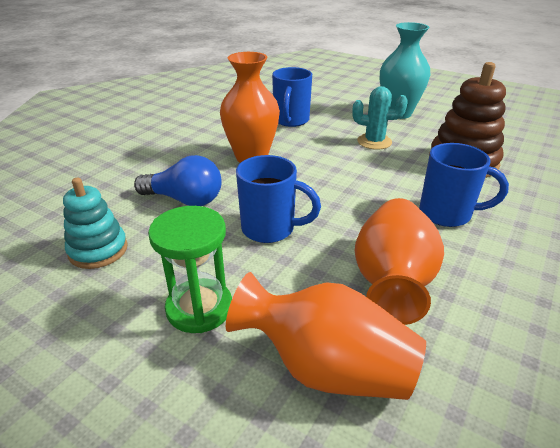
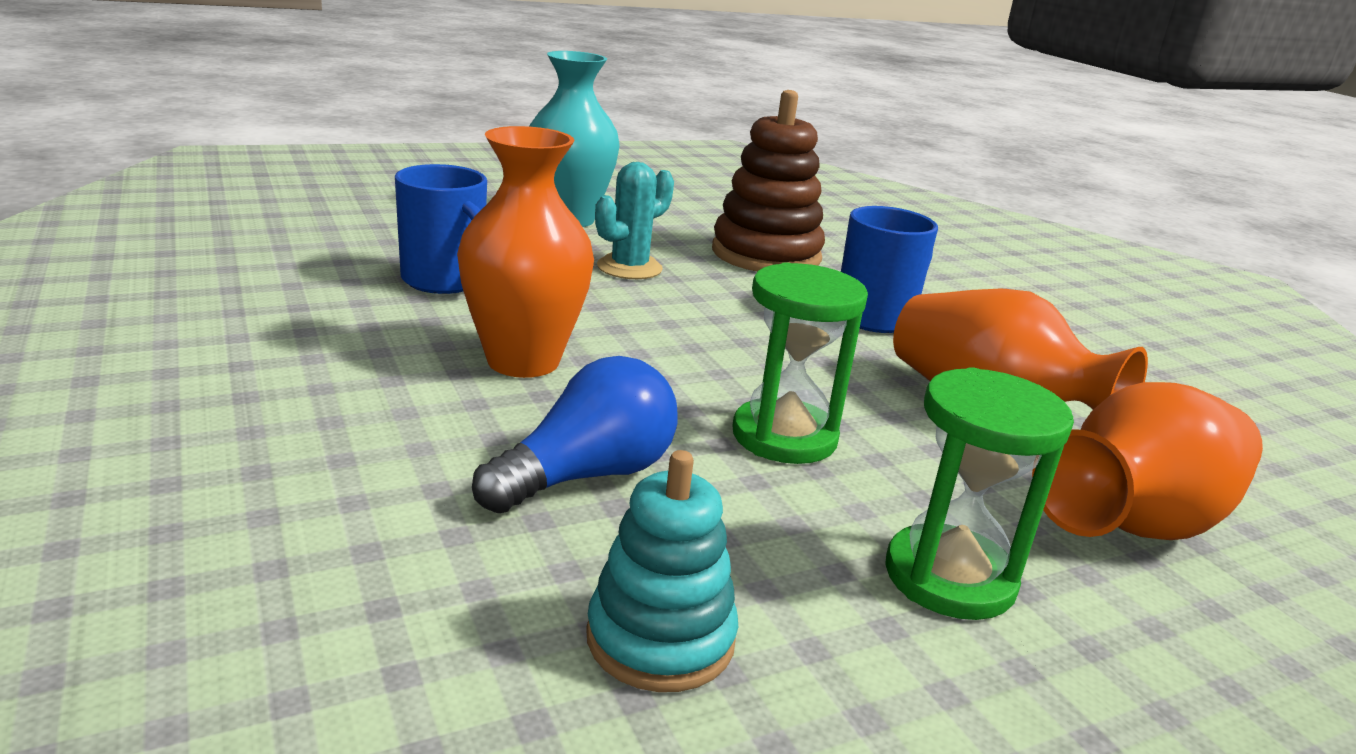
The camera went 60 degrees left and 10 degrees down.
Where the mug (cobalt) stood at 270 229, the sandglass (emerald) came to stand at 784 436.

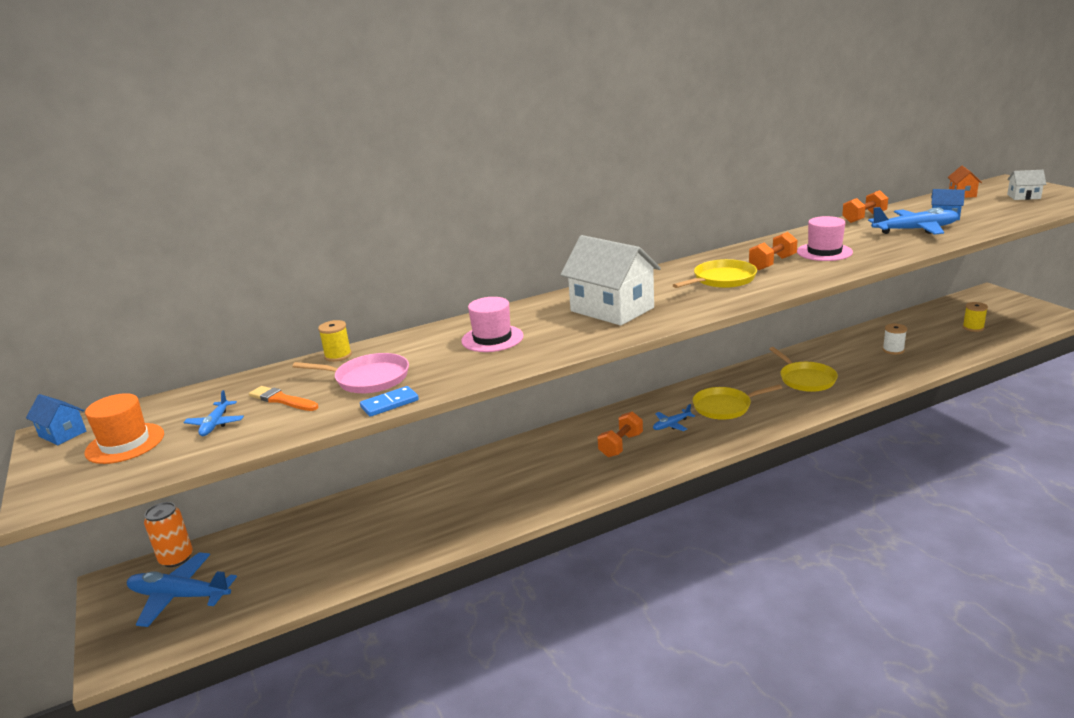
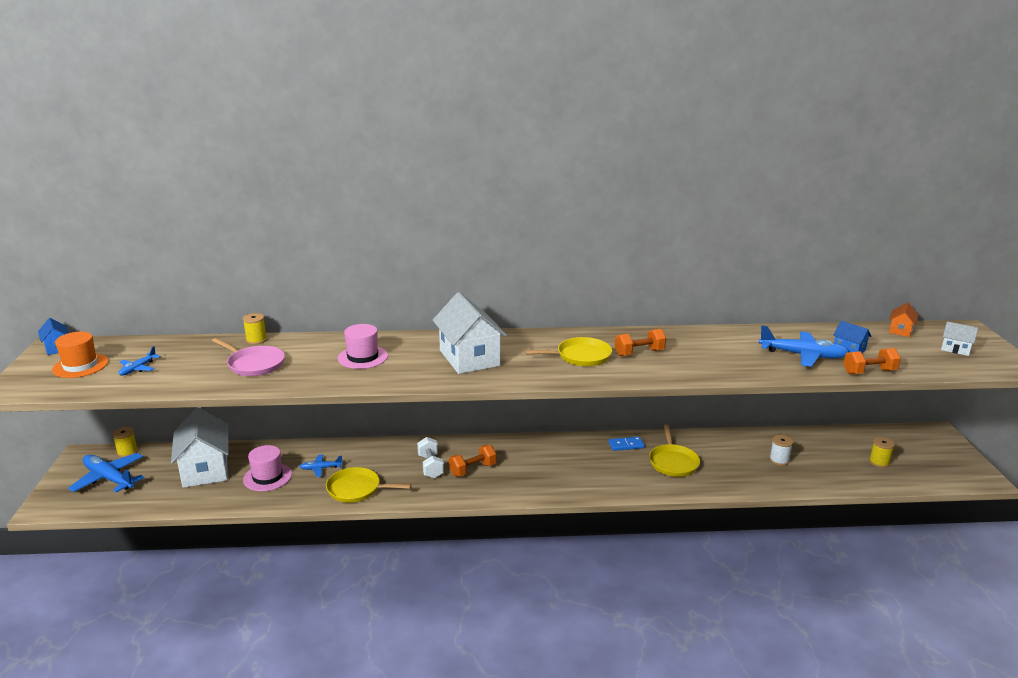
The camera went 20 degrees right and 0 degrees up.
The dumbbell (orange-coloured) ended up elsewhere, having gone from 864 218 to 869 372.
The hat (rosy) ended up elsewhere, having gone from 824 252 to 267 477.
The pan (bright yellow) ended up elsewhere, having gone from 724 407 to 356 489.
The second view lost the brush (orange-coloured) at 282 400.
The domino (cobalt) ended up elsewhere, having gone from 389 403 to 626 445.
The toy plane (cobalt) ended up elsewhere, having gone from 671 424 to 321 468.
Where the soda can (orange-coloured) stood at 176 558, the reel of thread (bright yellow) came to stand at 127 452.
The second view gained the cottage (white) at 205 469.
The second view gained the dumbbell (white) at 430 466.

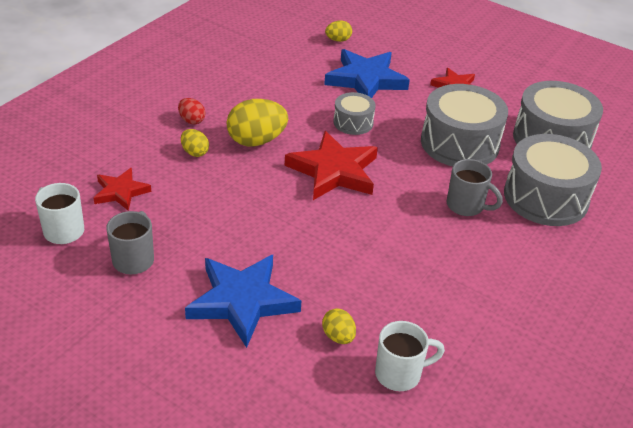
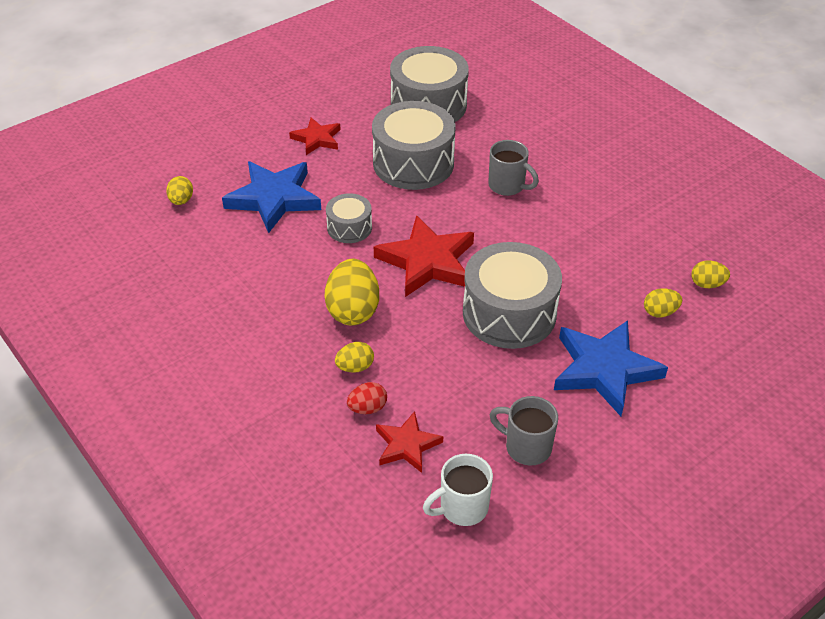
The camera went 70 degrees left and 5 degrees up.
The toy egg (scarlet) ended up elsewhere, having gone from 191 120 to 367 408.
The drum (gray) ended up elsewhere, having gone from 545 197 to 509 313.
The mug (gray) at 466 206 ended up facing another way, 75 degrees clockwise from before.
Where the mug (white) stood at 400 374, the toy egg (bright yellow) came to stand at 707 284.

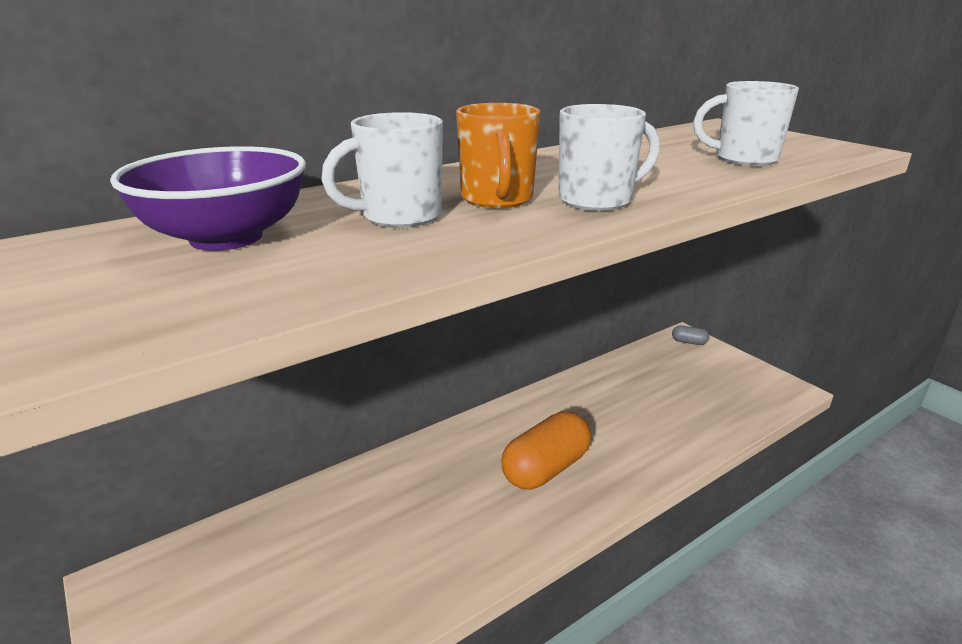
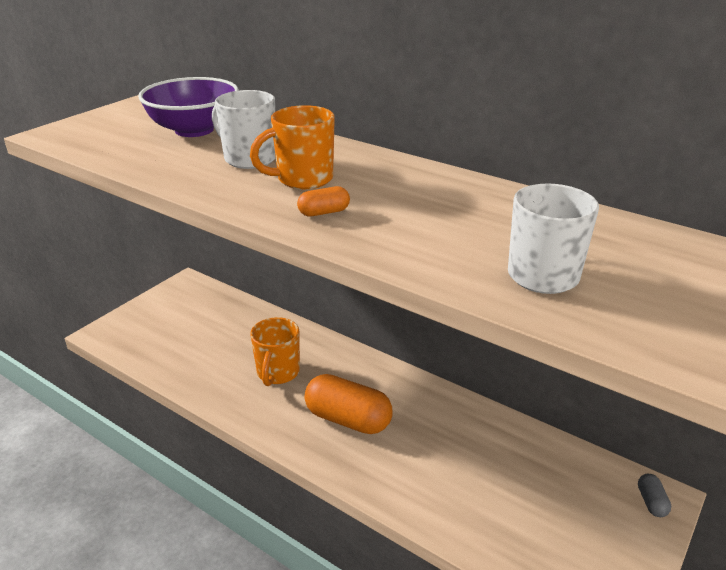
The camera went 70 degrees right and 5 degrees up.
Where the mug (white) stood at 597 200, the pill (orange-coloured) came to stand at 324 212.
The second view gained the mug (orange-coloured) at 277 373.

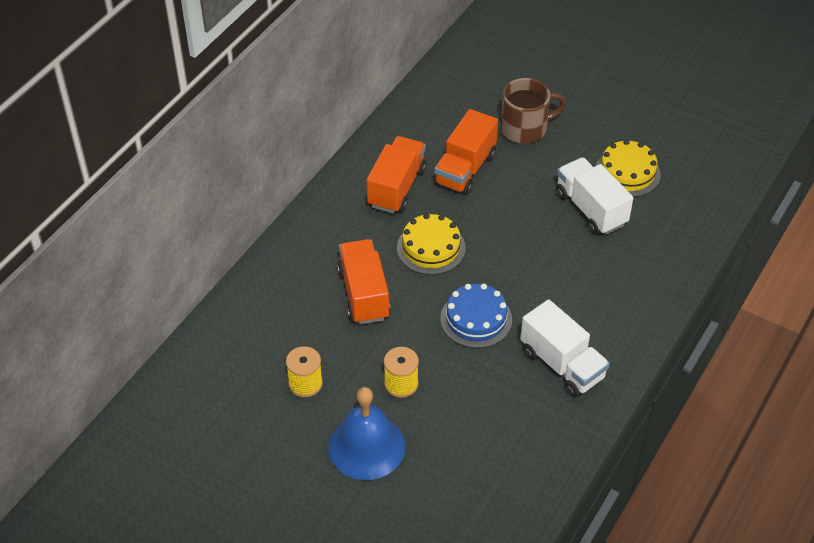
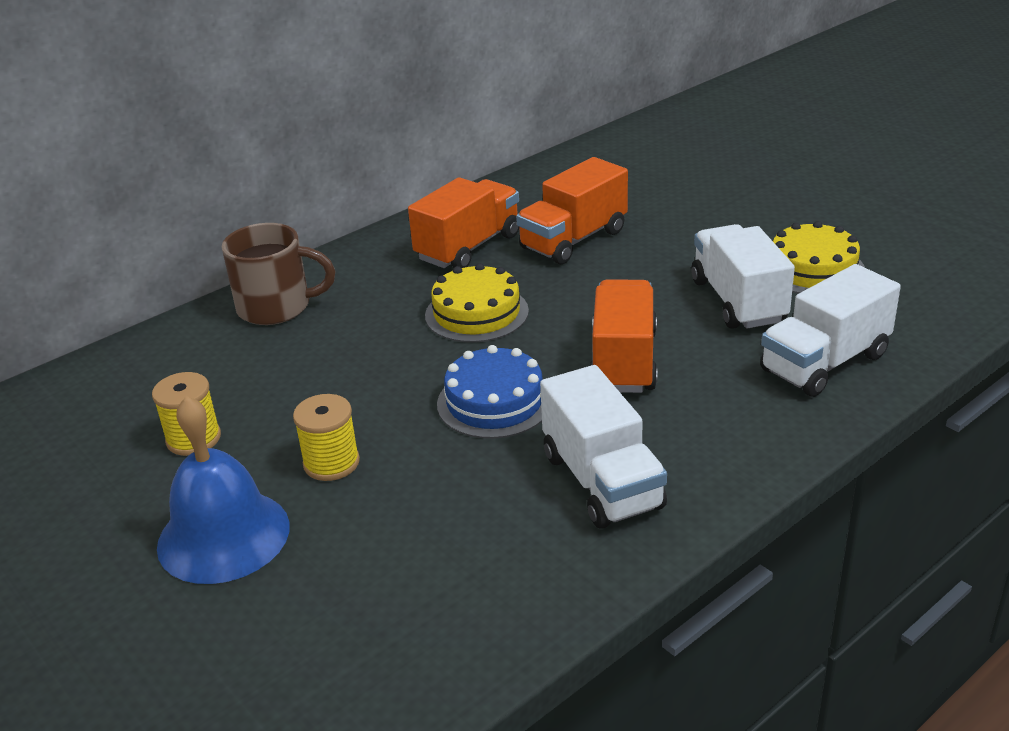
The camera went 20 degrees right and 15 degrees down.
The mug (brown) ended up elsewhere, having gone from 525 128 to 277 307.
The toy truck (orange-coloured) ended up elsewhere, having gone from 364 294 to 623 361.
The second view gained the toy truck (white) at 824 363.

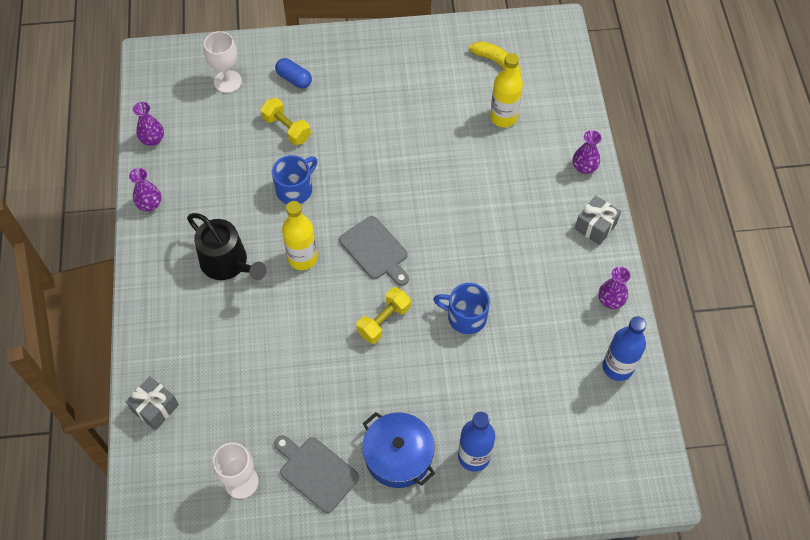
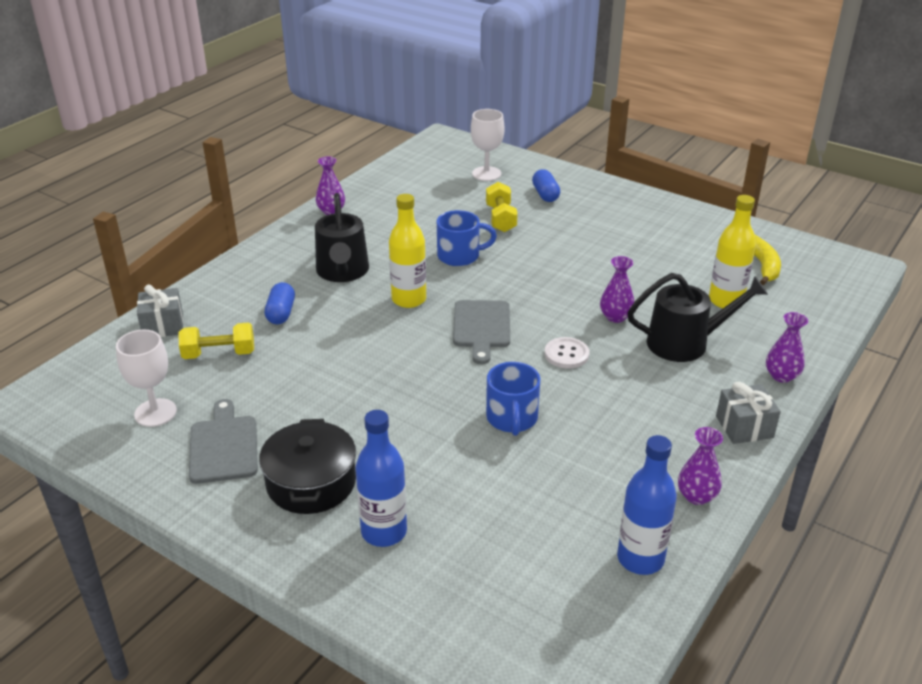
The camera went 40 degrees right and 25 degrees down.
The vase (royal purple) ended up elsewhere, having gone from 152 139 to 615 317.
The mug (cobalt) at 465 316 ended up facing another way, 150 degrees counterclockwise from before.
The dumbbell (bright yellow) ended up elsewhere, having gone from 384 321 to 219 354.
What was the pot (cobalt) at 398 456 turned into the pot (black) at 311 482.
The second view gained the watering can (black) at 685 343.
The second view gained the pill (cobalt) at 281 313.
The second view gained the sewing button (white) at 566 354.

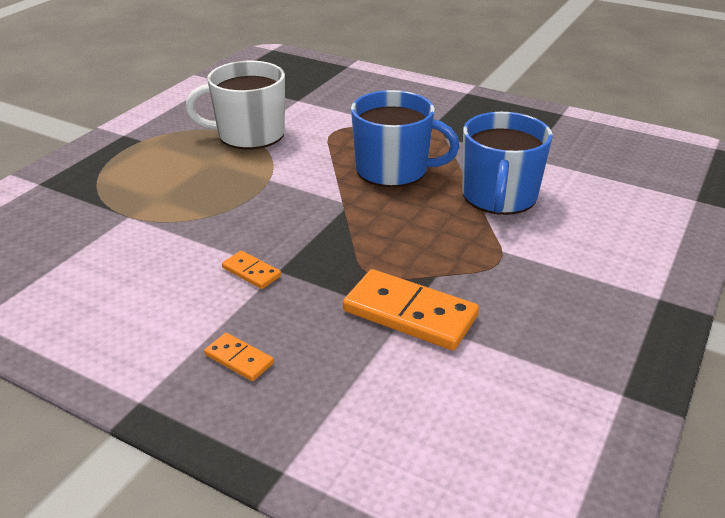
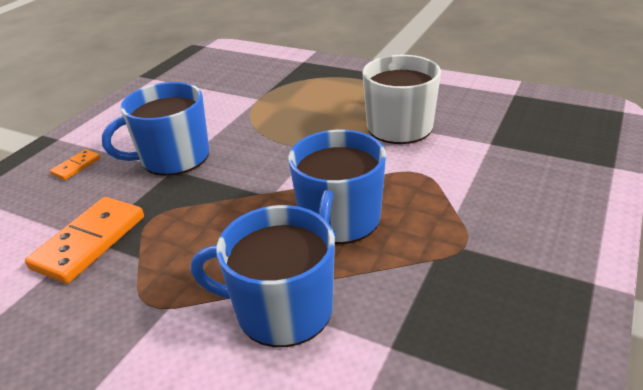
The camera went 90 degrees right and 0 degrees up.
Where the domino (orange-coloured) stood at 251 272, the mug (cobalt) came to stand at 173 158.

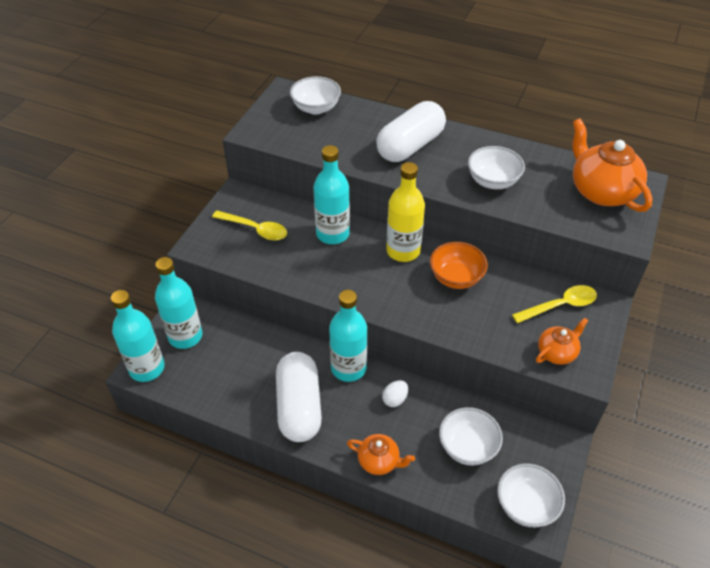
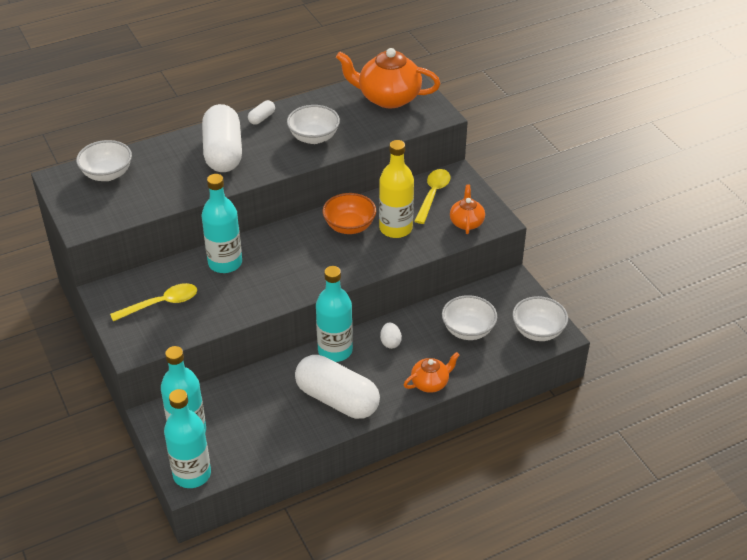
The camera went 50 degrees left and 5 degrees down.
The flask (bright yellow) ended up elsewhere, having gone from 403 251 to 395 228.
The second view gained the pill (white) at 262 118.

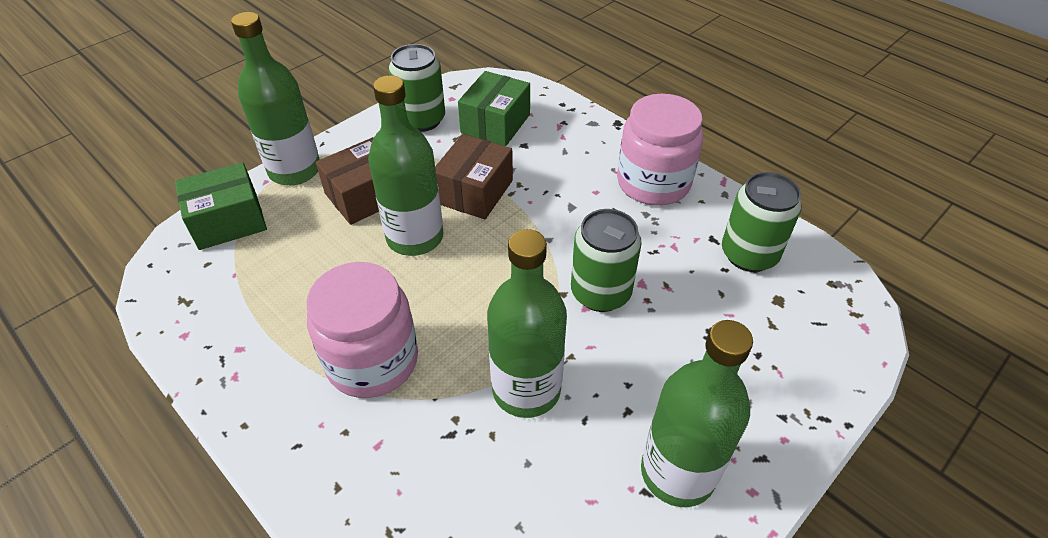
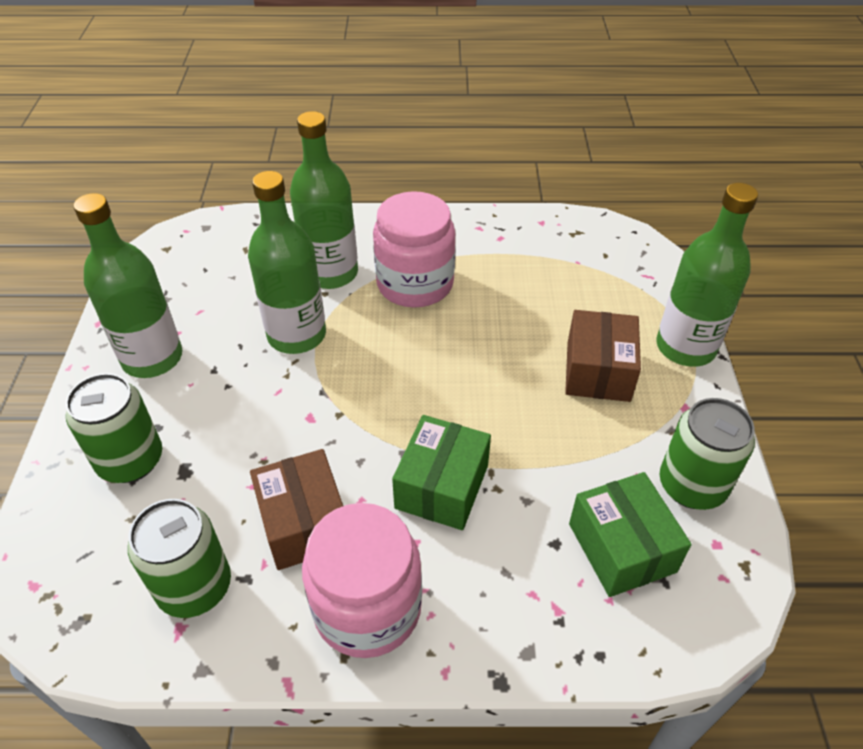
The camera went 135 degrees right and 0 degrees up.
The flask (emerald) ended up elsewhere, having gone from 415 237 to 331 273.
The parcel (brown) ended up elsewhere, having gone from 474 191 to 304 523.
The parcel (emerald) ended up elsewhere, having gone from 228 221 to 442 486.
The soda can (emerald) ended up elsewhere, having gone from 600 293 to 130 460.

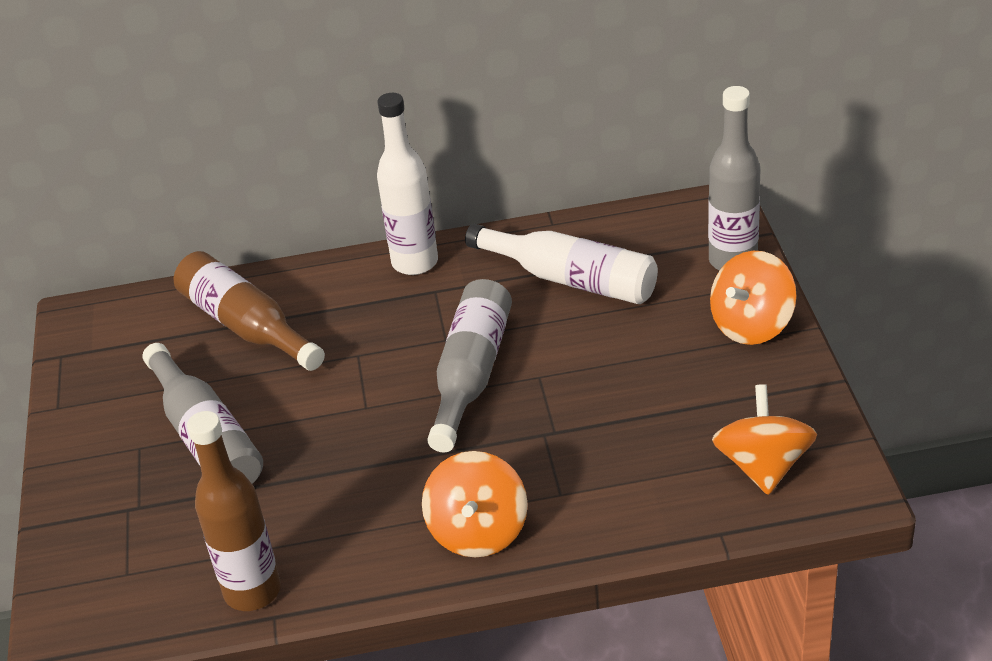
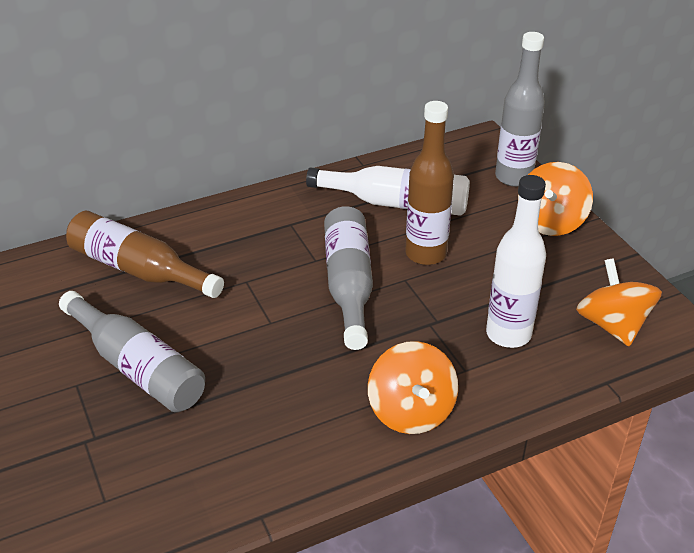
The camera went 20 degrees left and 0 degrees up.
The flask (white) ended up elsewhere, having gone from 415 262 to 508 334.
The flask (brown) ended up elsewhere, having gone from 252 591 to 426 254.

